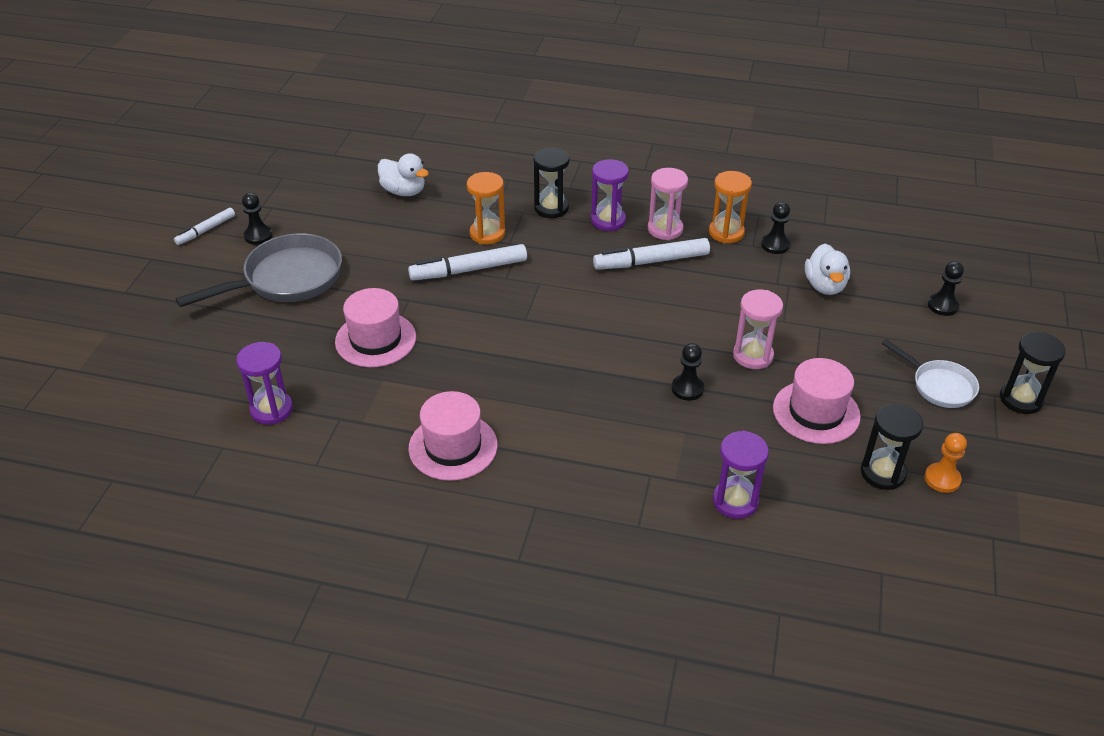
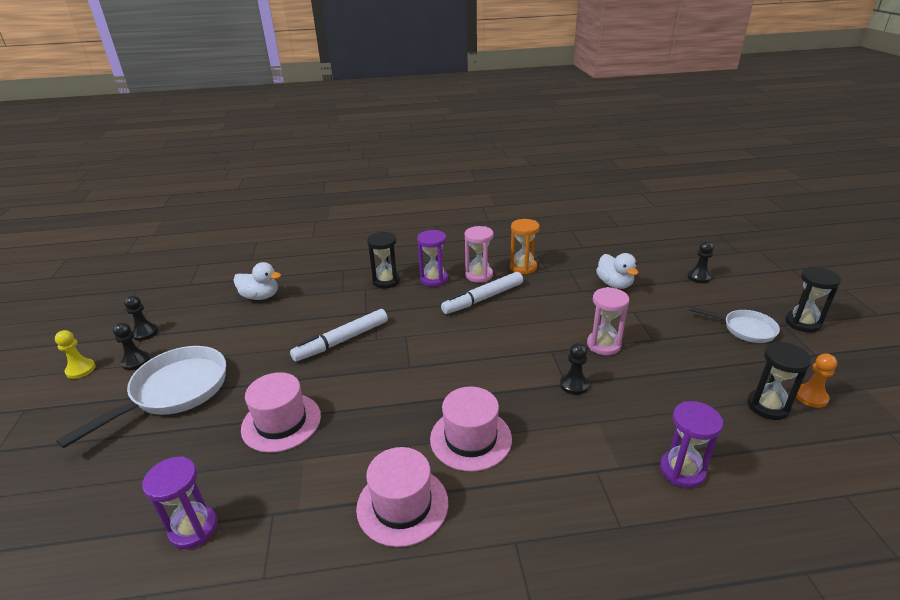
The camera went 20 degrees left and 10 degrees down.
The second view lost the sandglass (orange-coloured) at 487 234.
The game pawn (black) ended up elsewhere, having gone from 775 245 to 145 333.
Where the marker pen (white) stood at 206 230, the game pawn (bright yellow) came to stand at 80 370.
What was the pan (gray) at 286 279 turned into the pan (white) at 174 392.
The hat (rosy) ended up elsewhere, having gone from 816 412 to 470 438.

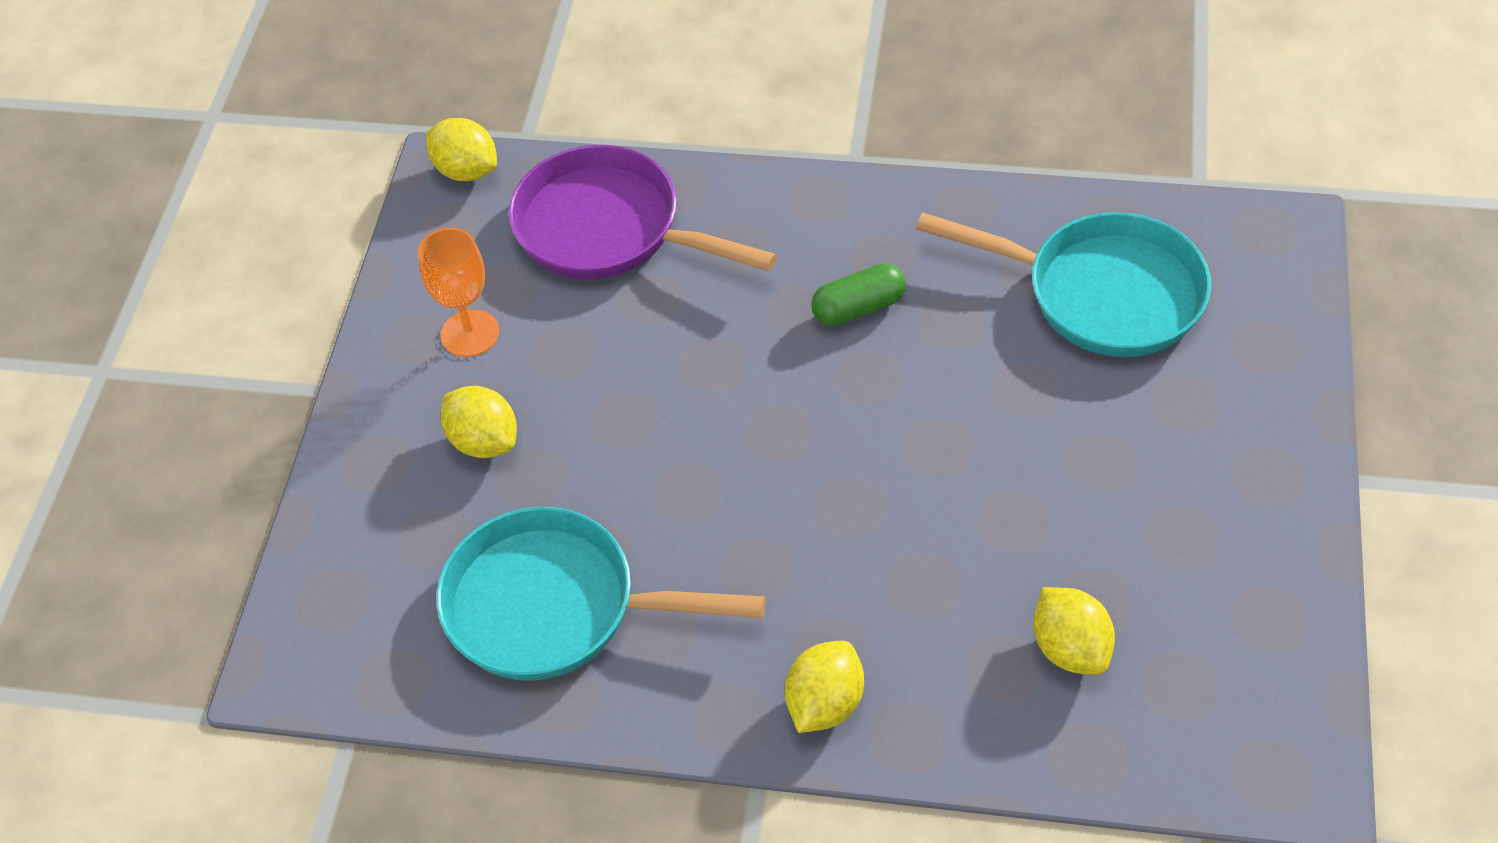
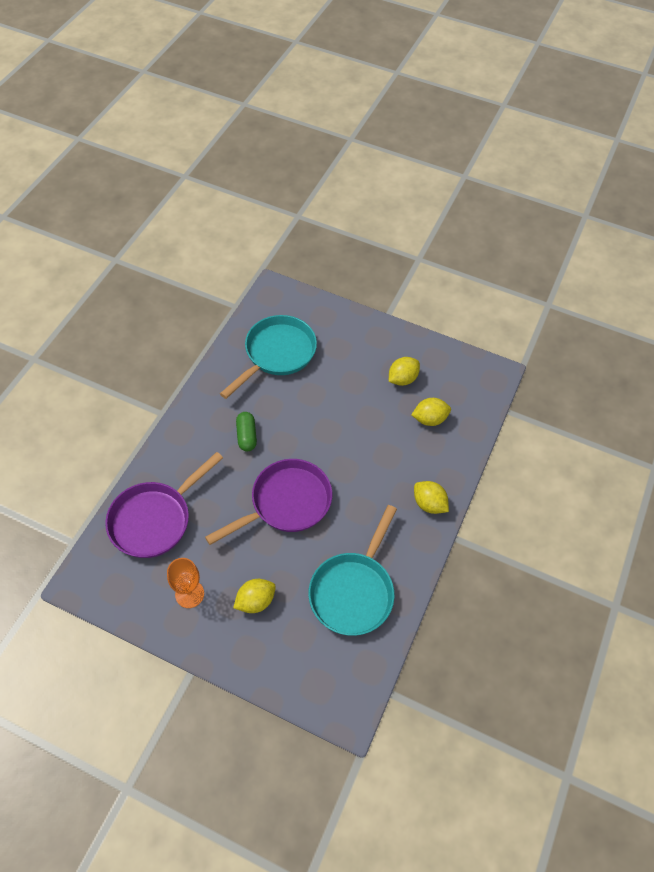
The camera went 80 degrees left and 5 degrees up.
The citrus fruit (bright yellow) ended up elsewhere, having gone from 466 170 to 402 379.
The second view gained the pan (royal purple) at 286 503.

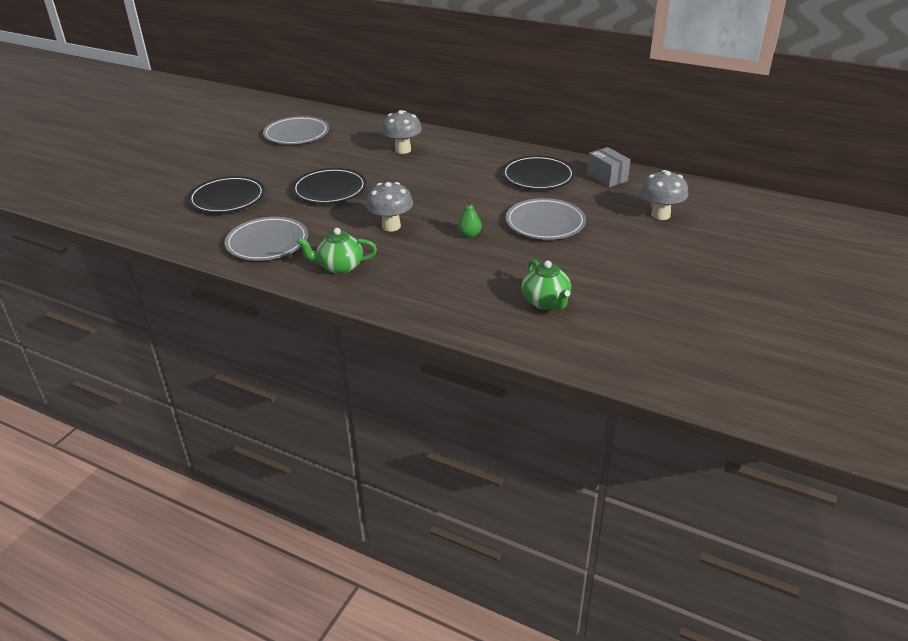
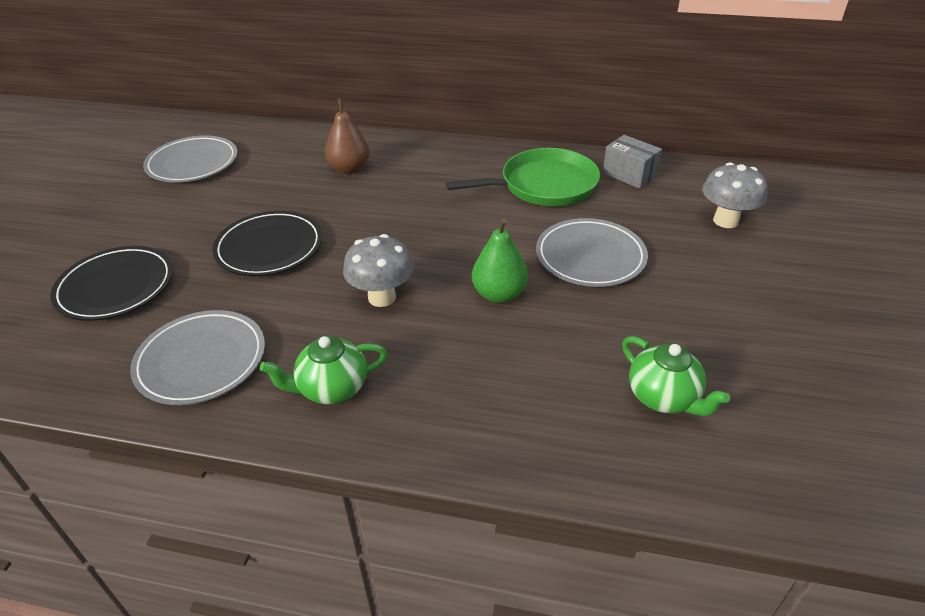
The camera went 15 degrees left and 5 degrees up.
Where the fungus (gray) stood at 403 150, the toy pear (brown) came to stand at 350 169.
Where the dinner plate (black) stood at 538 176, the pan (emerald) came to stand at 543 185.
The size of the toy pear (emerald) at 469 235 changed by a factor of 1.57.

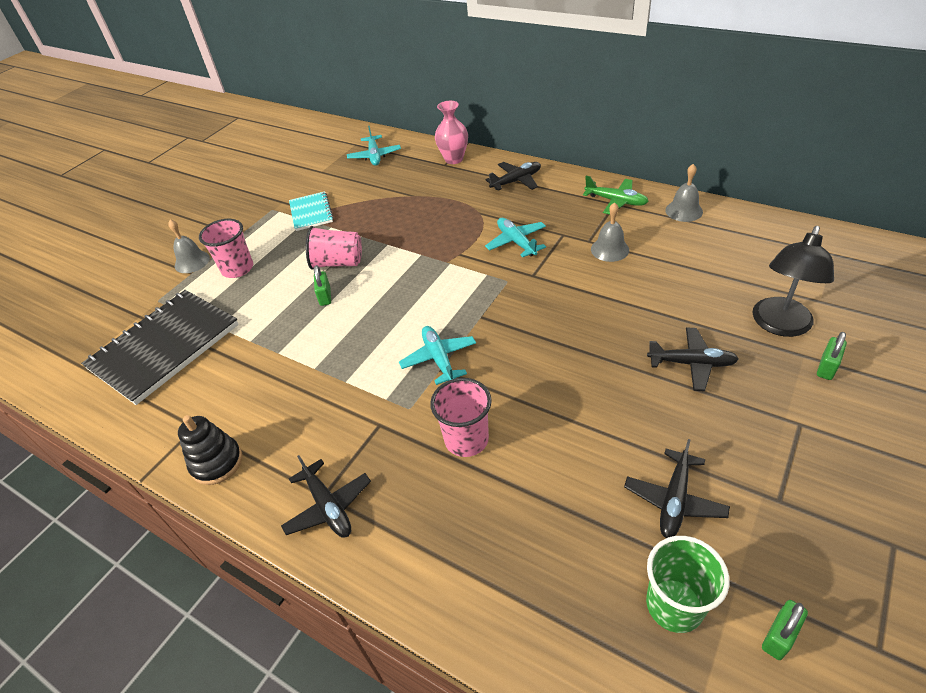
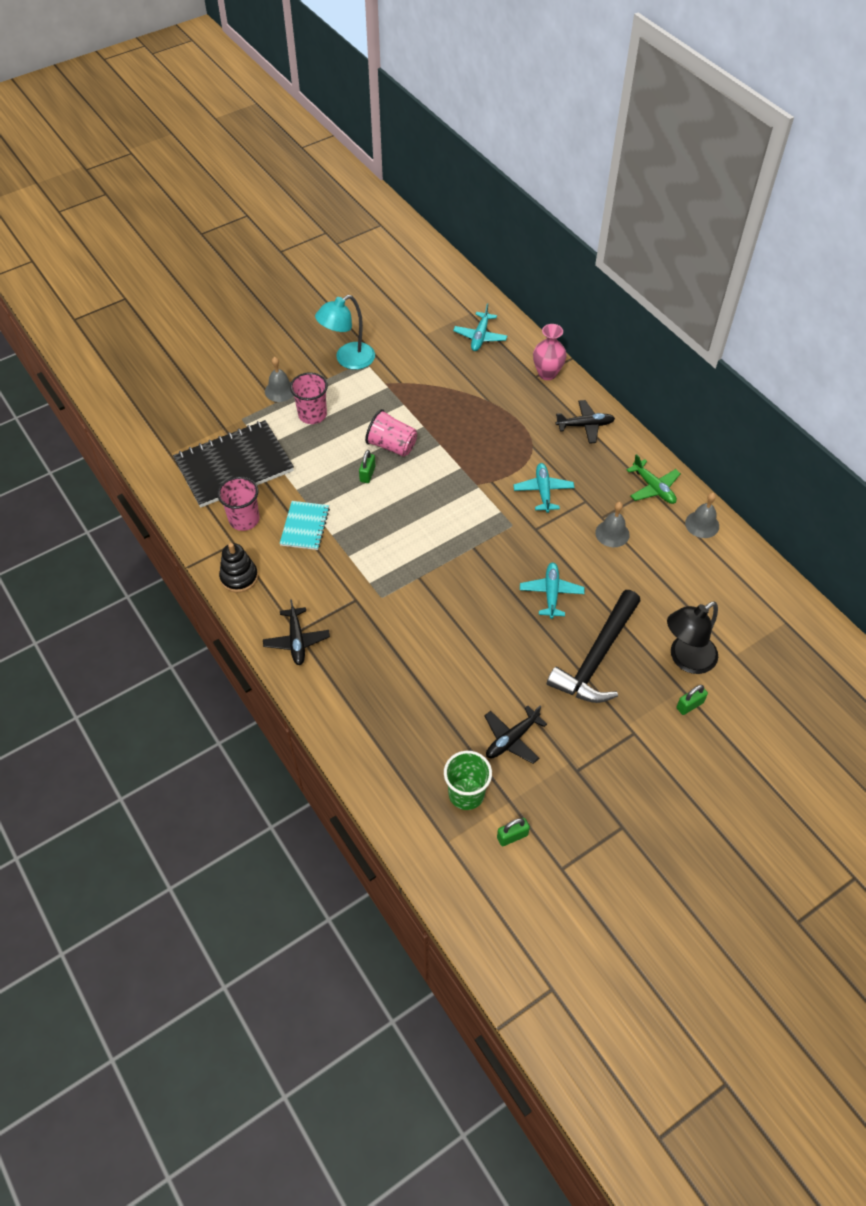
The camera went 20 degrees right and 10 degrees up.
The notepad (aqua) ended up elsewhere, having gone from 311 212 to 305 526.
The toy plane (aqua) ended up elsewhere, having gone from 439 359 to 551 593.
Where the toy plane (black) stood at 691 363, the hammer (black) came to stand at 597 657.
The cup (rosy) ended up elsewhere, having gone from 466 439 to 244 519.
The second view gained the desk lamp (aqua) at 348 360.

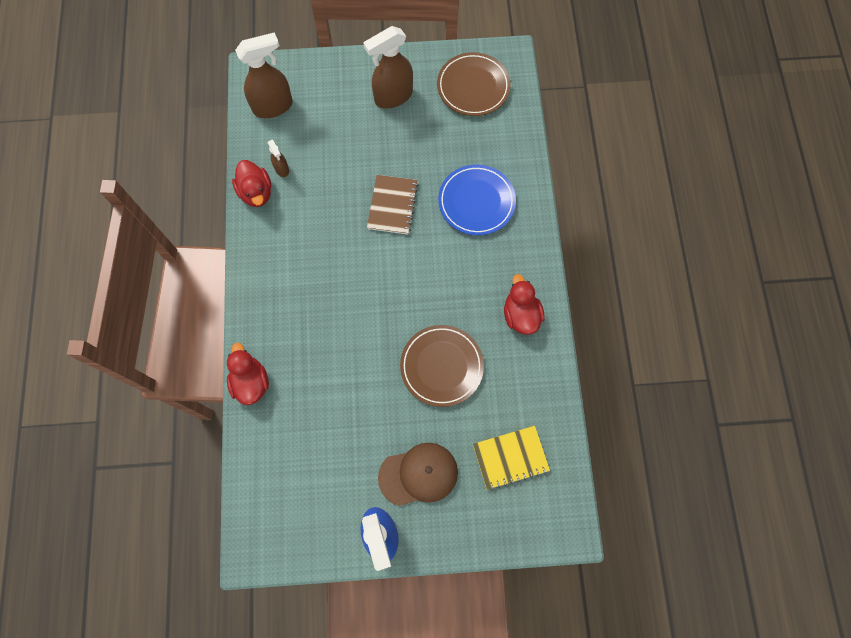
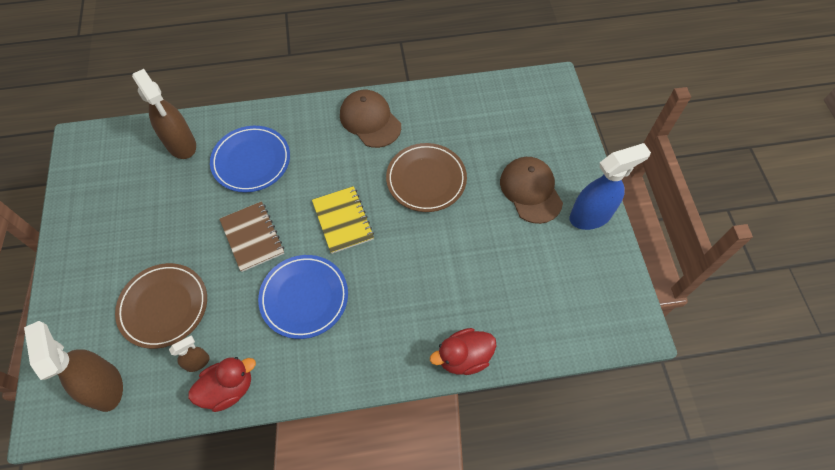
The camera went 95 degrees left and 10 degrees down.
The spray cleaner (brown) ended up elsewhere, having gone from 393 97 to 181 144.
The dinner plate (brown) ended up elsewhere, having gone from 473 87 to 164 307.
The notepad (brown) at 392 205 ended up facing another way, 60 degrees clockwise from before.
Where the rubber duck (scarlet) stood at 521 315, the peaked cap (brown) came to stand at 370 120.
The notepad (bright yellow) ended up elsewhere, having gone from 510 457 to 343 220.
The second view gained the dinner plate (cobalt) at 304 298.

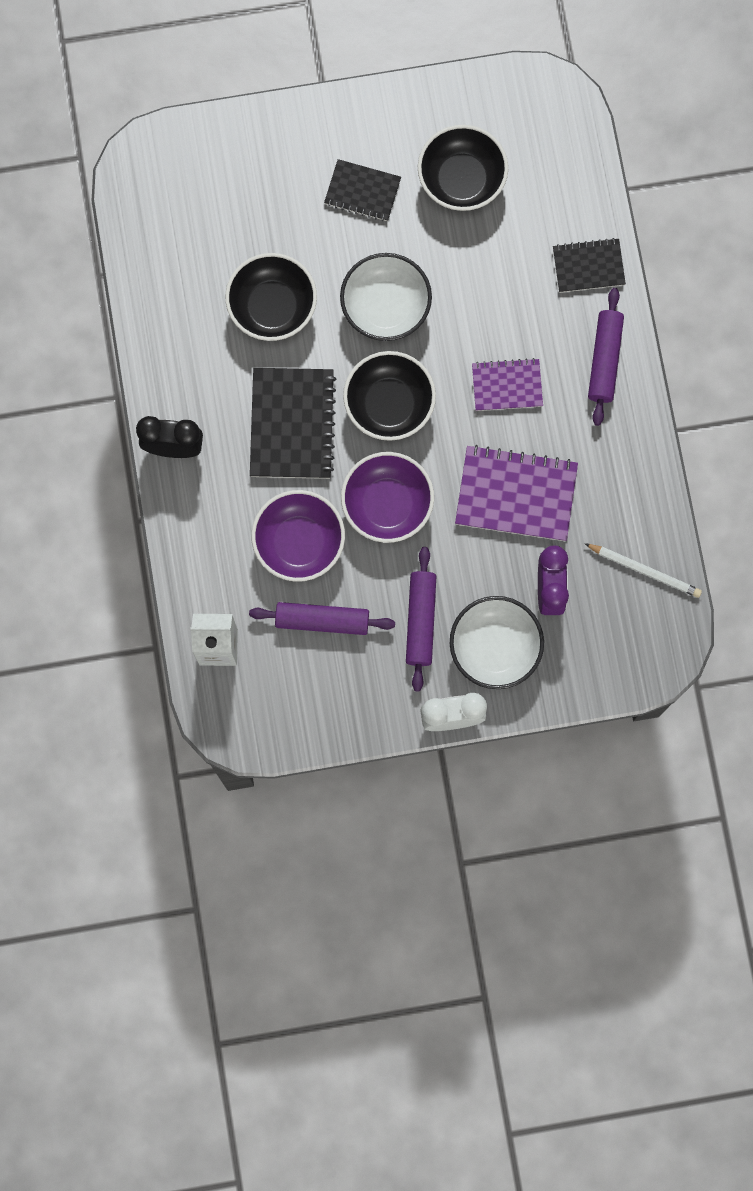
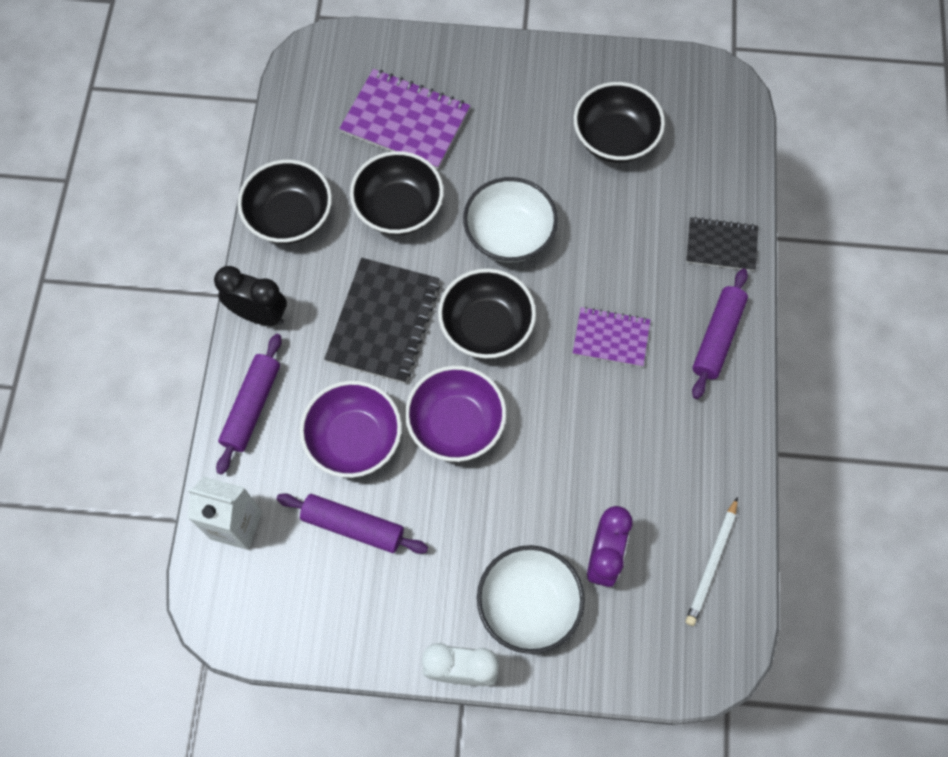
The camera went 15 degrees right and 10 degrees down.
The second view lost the notepad (black) at 362 191.
The notepad (royal purple) ended up elsewhere, having gone from 516 494 to 405 121.
The lead pencil (white) at 644 570 ended up facing another way, 75 degrees clockwise from before.
The pastry roller (royal purple) ended up elsewhere, having gone from 420 620 to 252 407.
The second view gained the serving bowl (black) at 290 217.

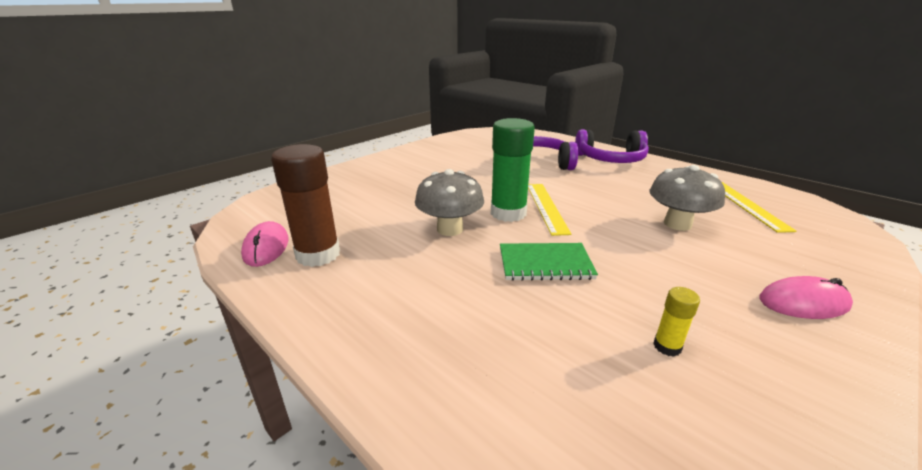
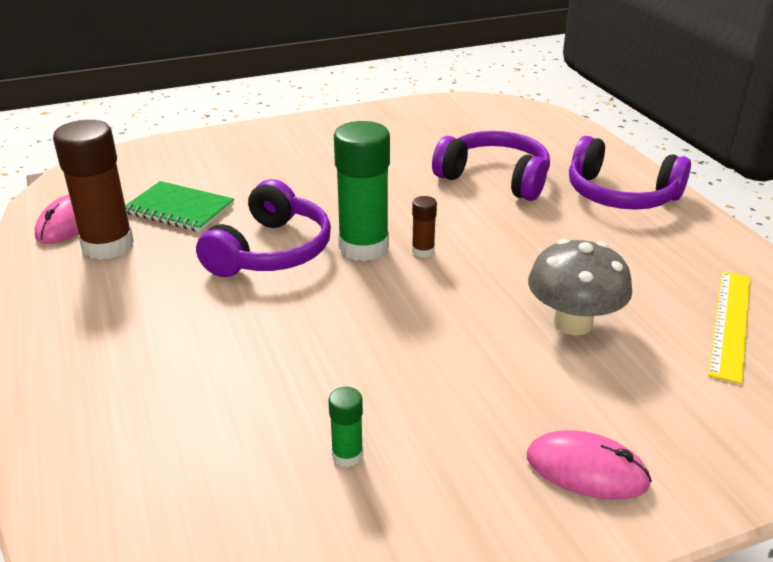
The camera went 25 degrees right and 5 degrees up.
Where the fungus (gray) stood at 450 229, the headphones (royal purple) came to stand at 271 251.
Where the straightedge (bright yellow) stood at 546 207, the glue (brown) came to stand at 423 251.
The notepad (emerald) ended up elsewhere, having gone from 545 264 to 179 209.
What was the glue (bright yellow) at 667 346 turned into the glue (emerald) at 347 455.

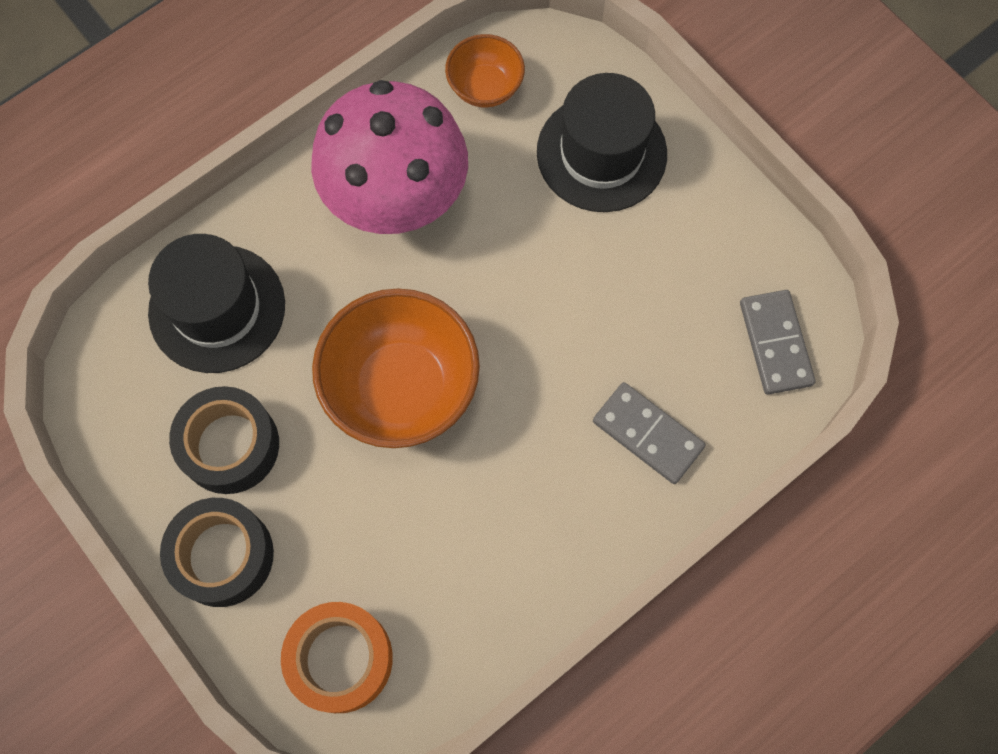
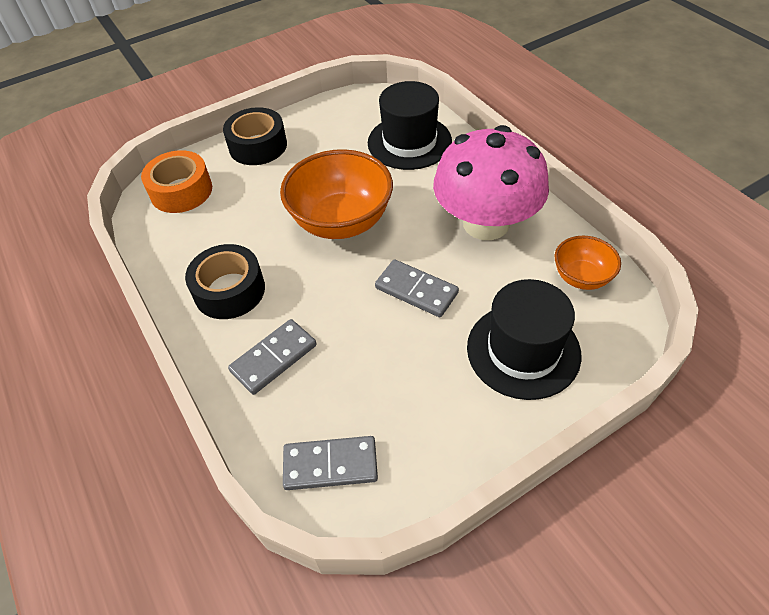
The camera went 100 degrees right and 20 degrees down.
The roll of tape (black) ended up elsewhere, having gone from 230 445 to 229 290.
The second view gained the domino (gray) at 416 290.

